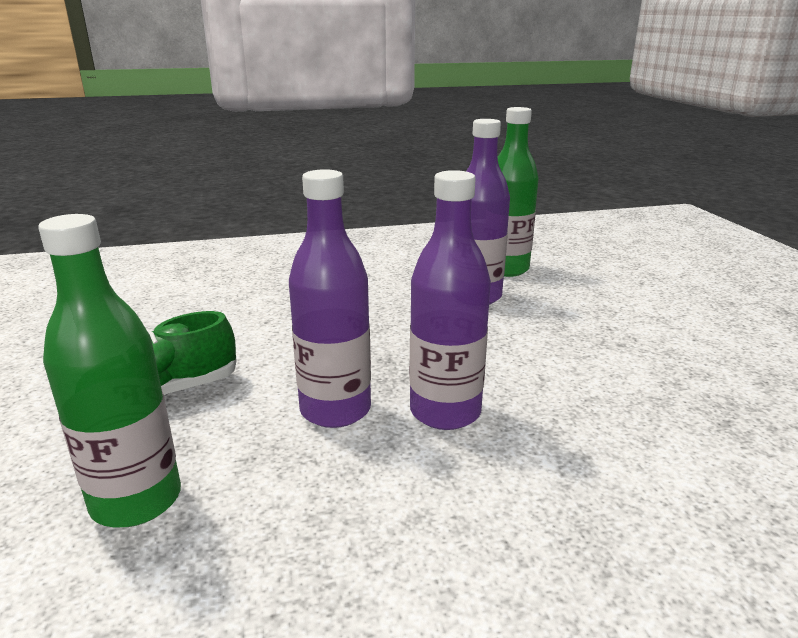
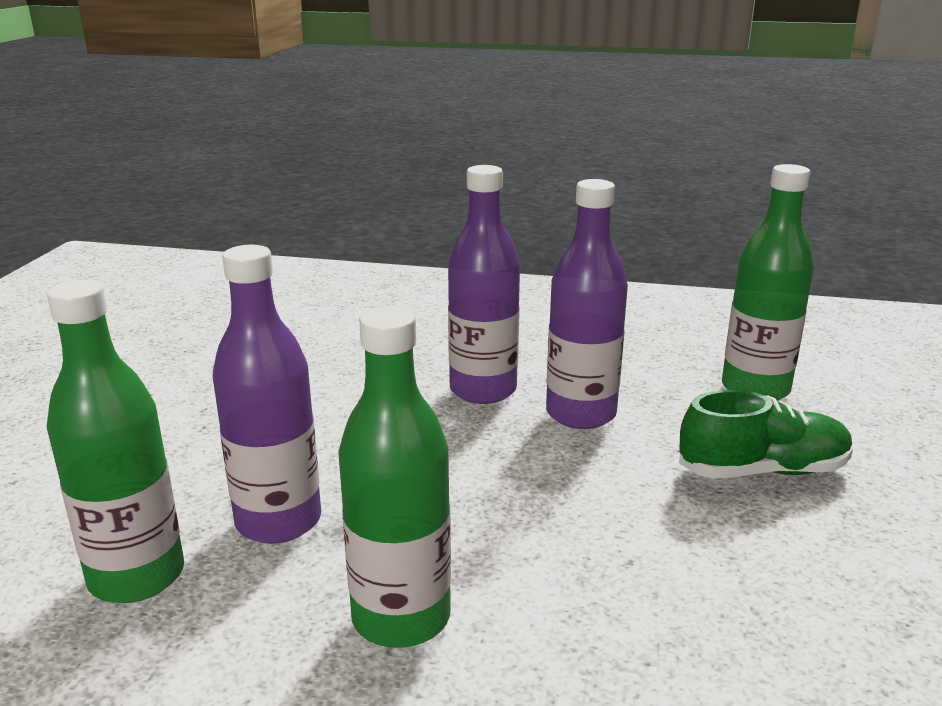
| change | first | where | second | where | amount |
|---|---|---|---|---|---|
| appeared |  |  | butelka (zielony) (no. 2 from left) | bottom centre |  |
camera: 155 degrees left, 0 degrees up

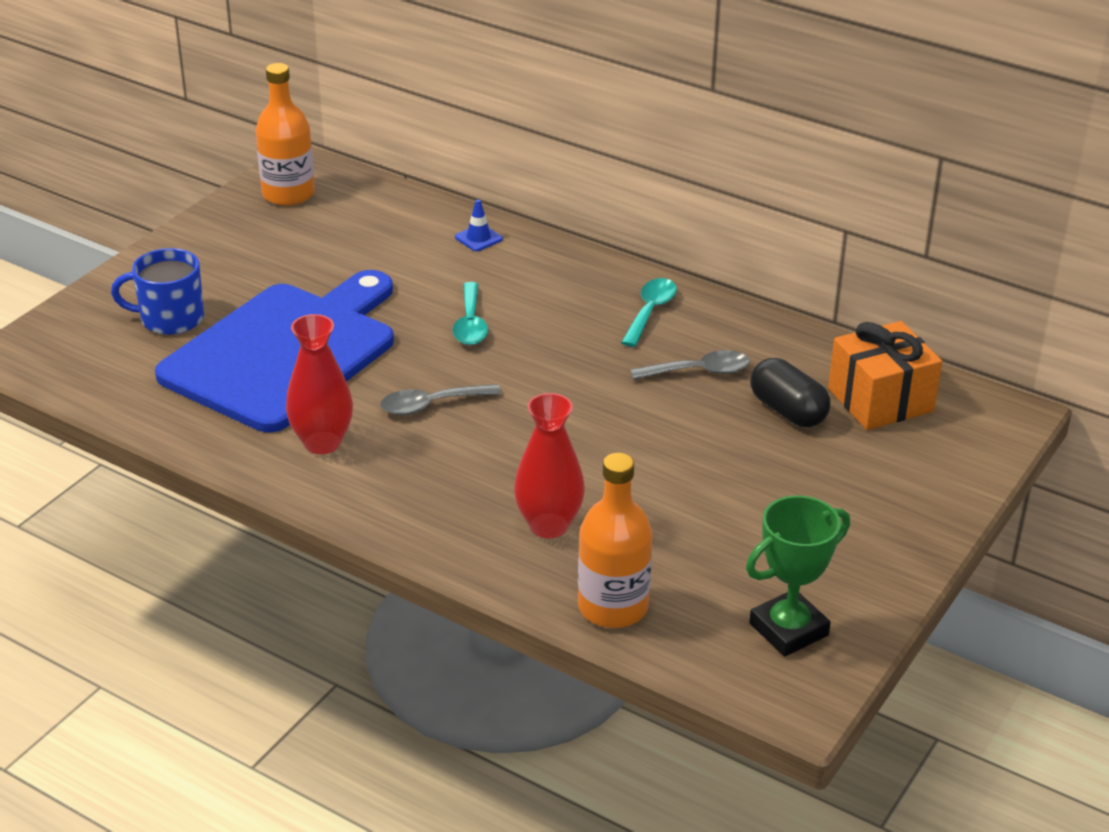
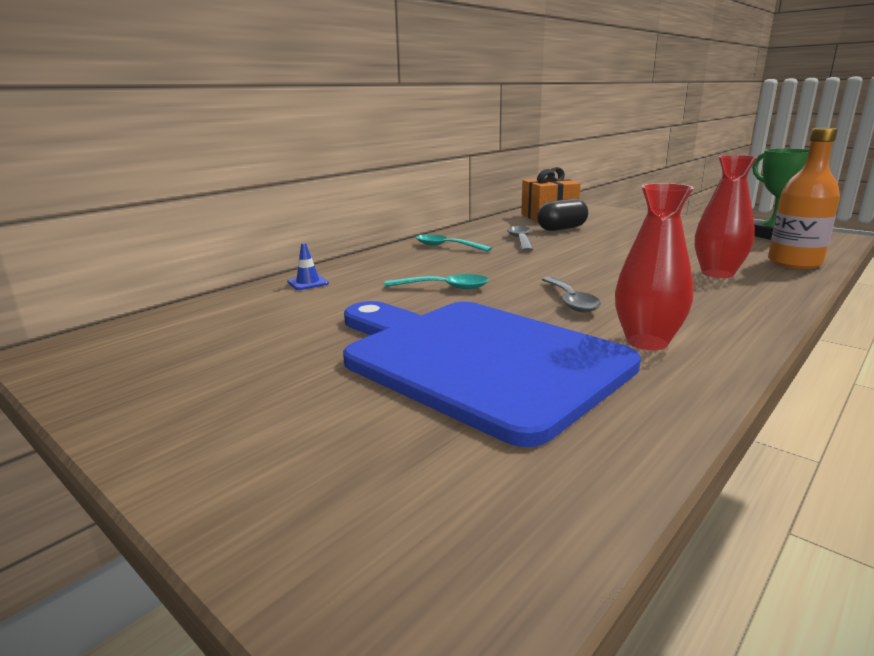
| change | first | where | second | where | amount |
|---|---|---|---|---|---|
| missing | kubek (niebieski) | middle left |  |  |  |
| missing | butelka (pomarańczowy) (no. 1 from left) | top left |  |  |  |
camera: 80 degrees left, 15 degrees down

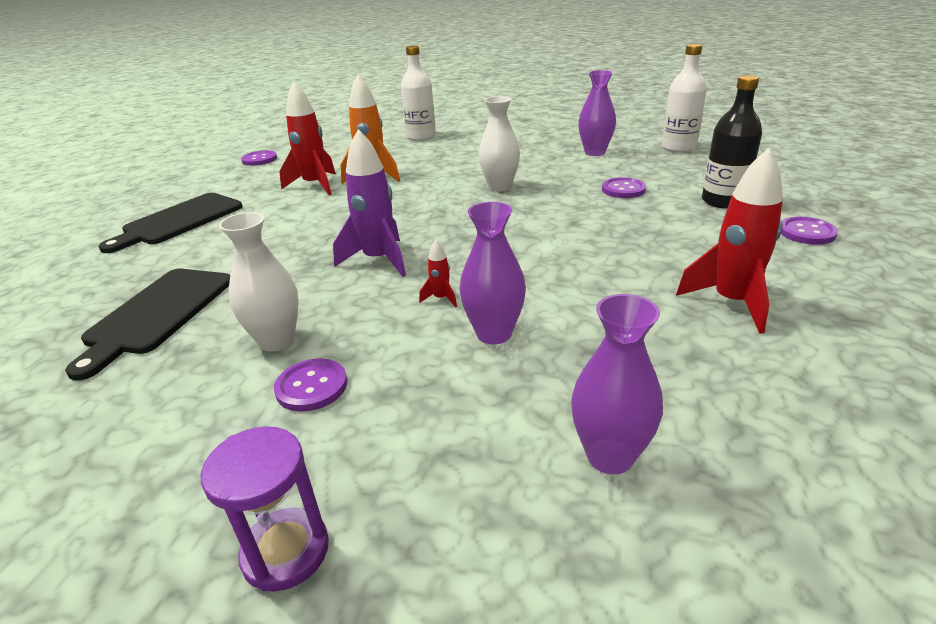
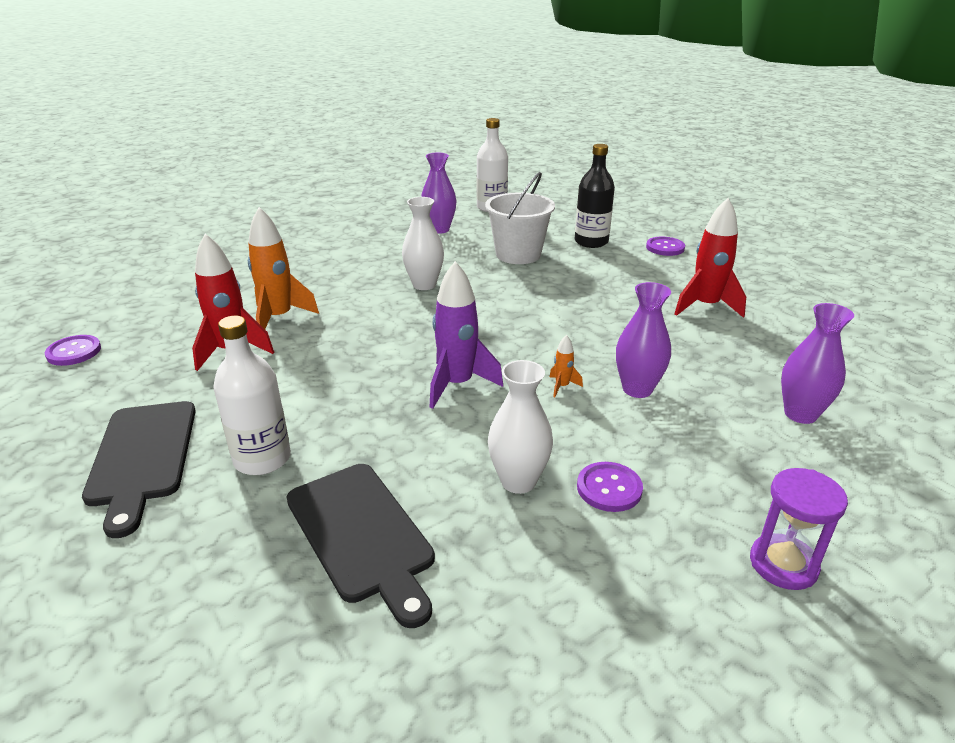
| change | first | where | second | where | amount |
|---|---|---|---|---|---|
| relocated | butelka (biały) (no. 1 from left) | top centre |  | middle left |  |
| exchanged | guzik (fioletowy) (no. 3 from left) | top right | wiadro (biały) | top centre |  |
| colour | rakieta (czerwony) (no. 2 from left) | centre | rakieta (pomarańczowy) (no. 2 from left) | centre |  |
camera: 50 degrees left, 0 degrees up

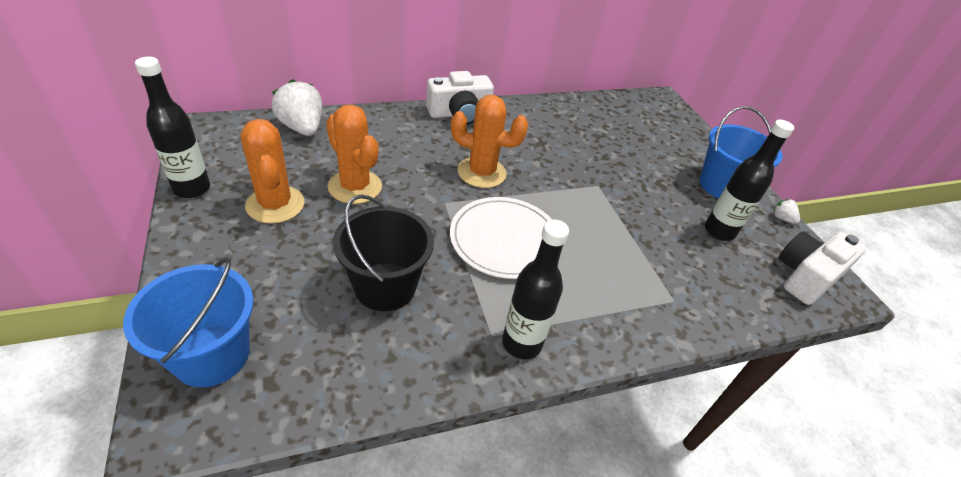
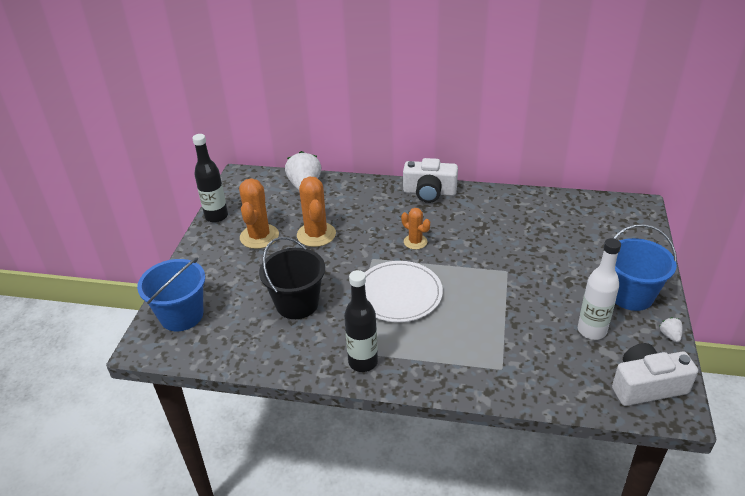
| change | first | where | second | where | amount |
|---|---|---|---|---|---|
| colour | butelka (czarny) (no. 3 from left) | middle right | butelka (biały) | middle right |  |
| size | kaktus (pomarańczowy) (no. 3 from left) | top centre |  | centre | x0.59 |
camera: 35 degrees right, 5 degrees down

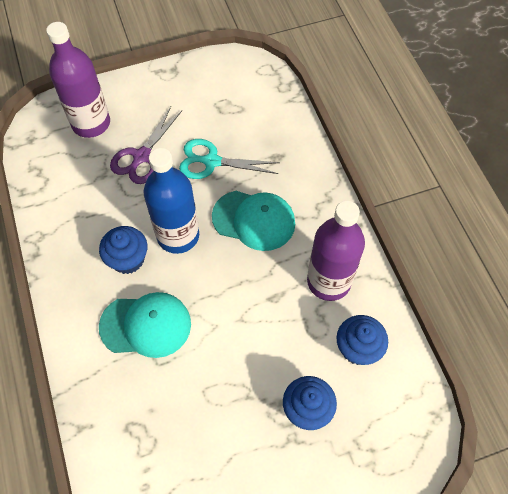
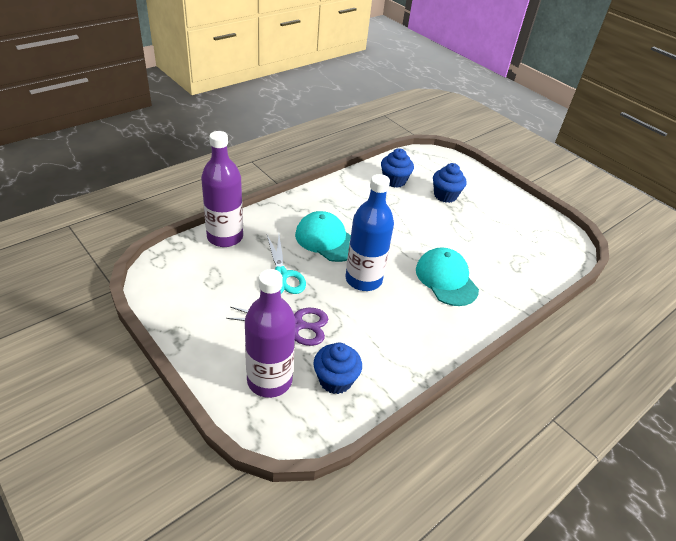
| change | first | where | second | where | amount |
|---|---|---|---|---|---|
| relocated | muffinka (niebieski) (no. 1 from left) | middle left |  | bottom centre |  |
| relocated | butelka (fioletowy) (no. 2 from left in the first image) | centre | butelka (fioletowy) (no. 1 from left) | middle left |  |
| spun | czapka (turkusowy) (no. 2 from left in the first image) | centre | czapka (turkusowy) (no. 1 from left) | centre | 45 degrees counterclockwise |
camera: 115 degrees left, 20 degrees down

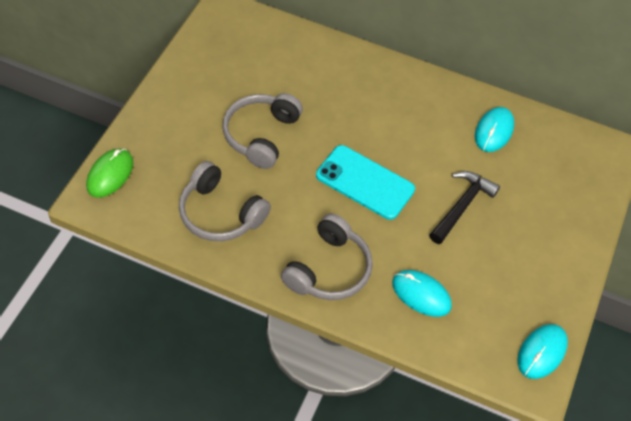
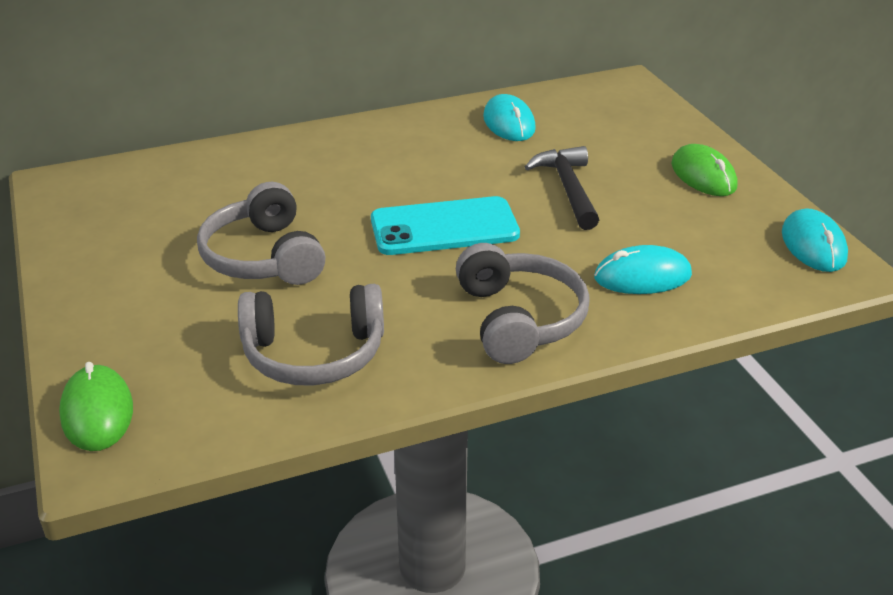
| change | first | where | second | where | amount |
|---|---|---|---|---|---|
| appeared |  |  | myszka (zielony) (no. 2 from left) | top right |  |
camera: 40 degrees left, 20 degrees down

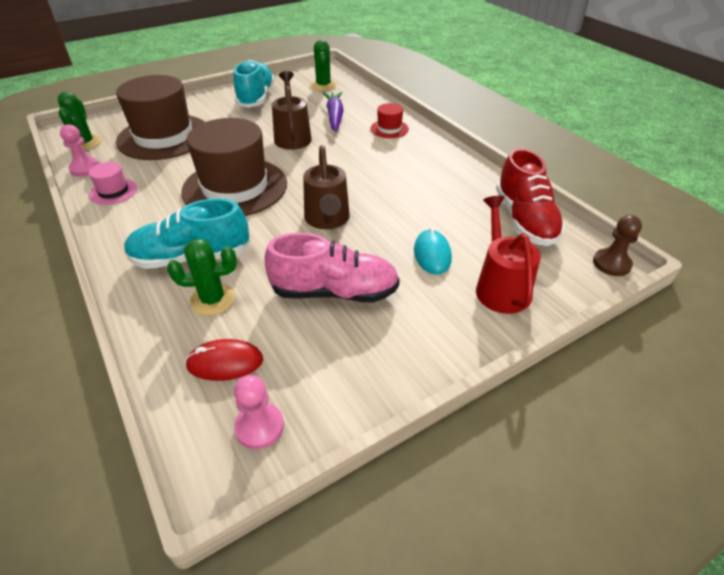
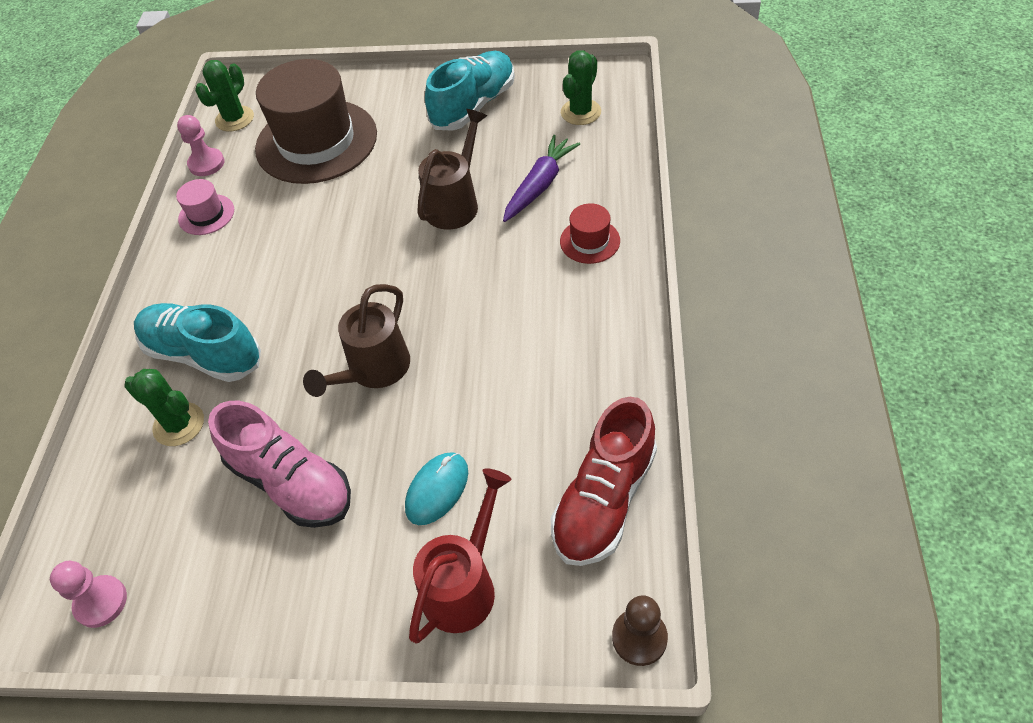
| change | first | where | second | where | amount |
|---|---|---|---|---|---|
| missing | kapelusz (brązowy) (no. 2 from left) | top left |  |  |  |
| missing | myszka (czerwony) | middle left |  |  |  |
camera: 40 degrees right, 10 degrees up

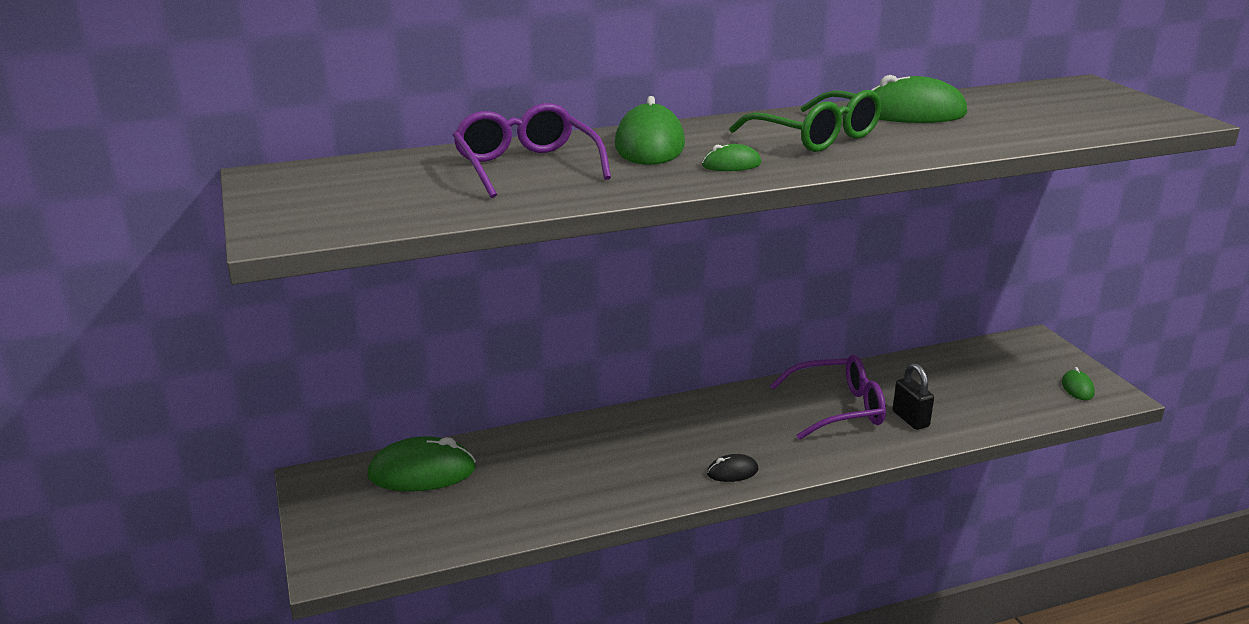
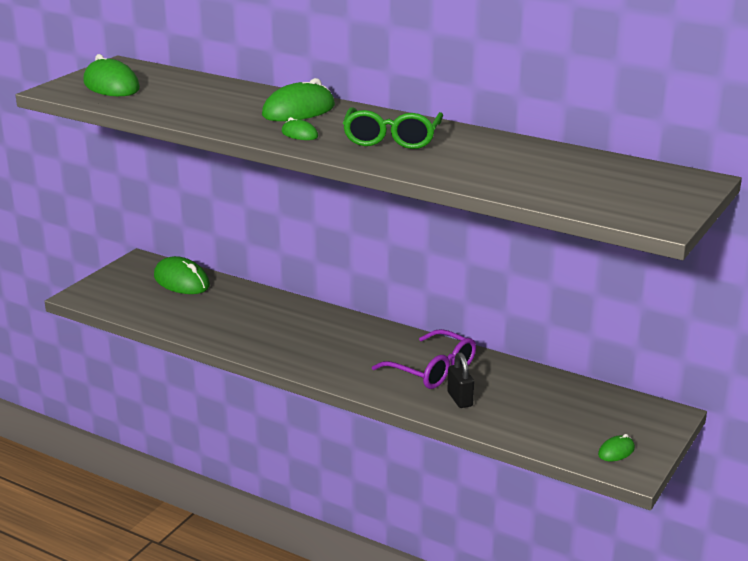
| change | first | where | second | where | amount |
|---|---|---|---|---|---|
| missing | okulary (fioletowy) (no. 1 from left) | top centre |  |  |  |
| missing | myszka (czarny) | bottom centre |  |  |  |
| relocated | myszka (zielony) (no. 4 from left in the first image) | top right | myszka (zielony) (no. 1 from left) | top left |  |
| spun | kłódka (czarny) | middle right |  | bottom centre | 45 degrees counterclockwise |
camera: 50 degrees right, 0 degrees up

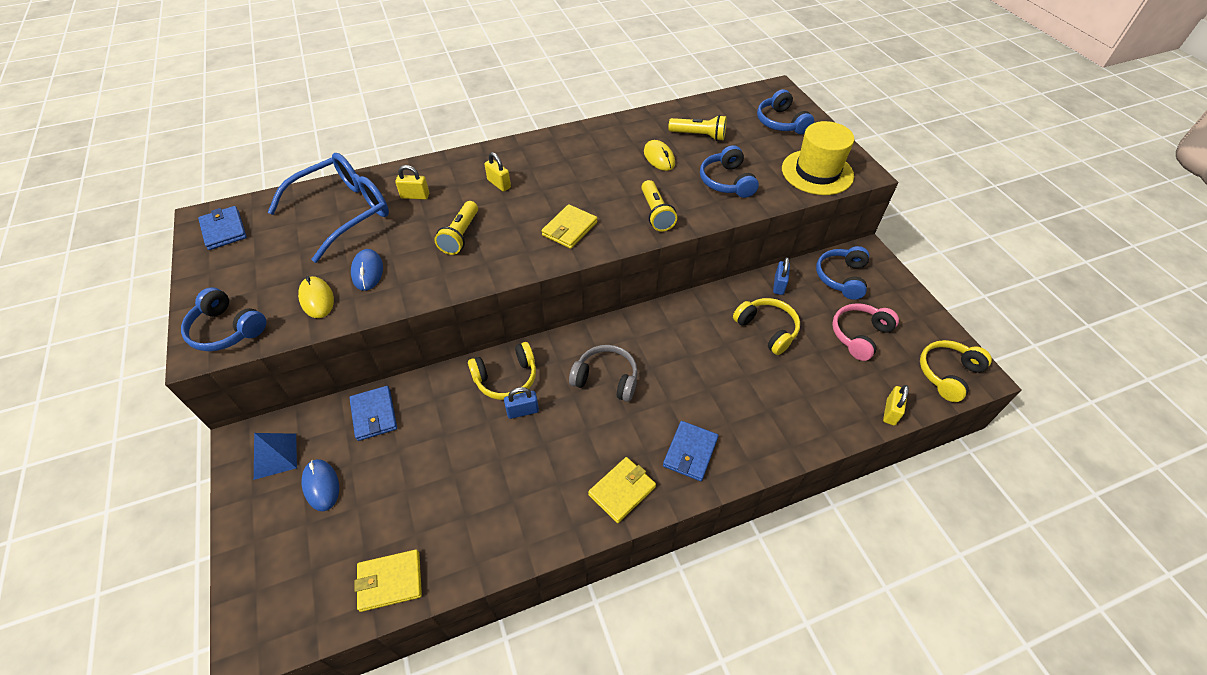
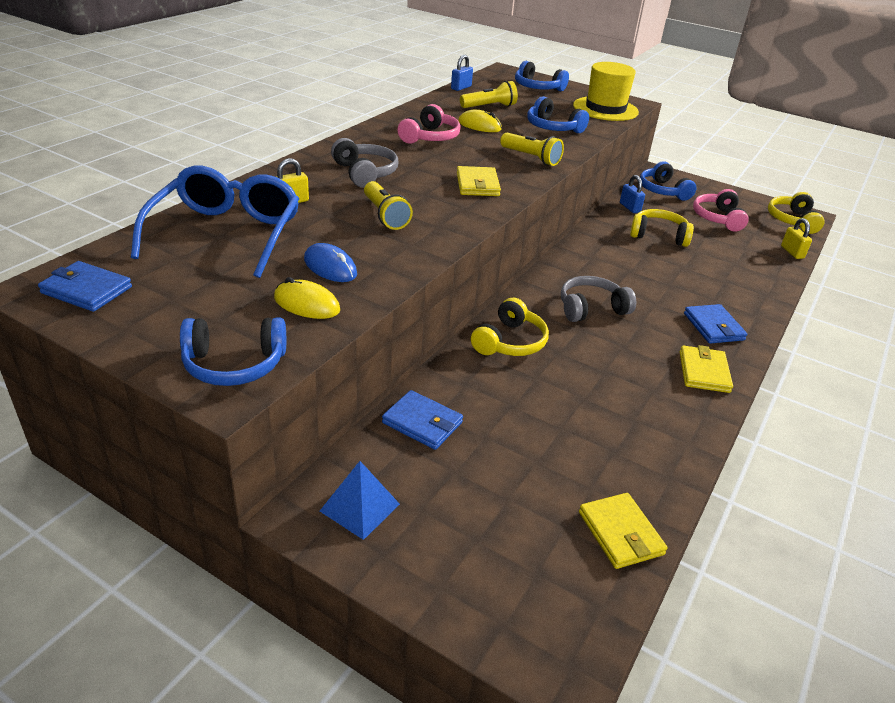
| change | first | where | second | where | amount |
|---|---|---|---|---|---|
| missing | myszka (niebieski) (no. 1 from left) | bottom left |  |  |  |
| appeared |  |  | słuchawki (różowy) (no. 1 from left) | top centre |  |
| relocated | kłódka (niebieski) (no. 1 from left) | centre |  | top centre |  |
| exchanged | kłódka (żółty) (no. 2 from left) | top centre | słuchawki (szary) (no. 1 from left) | top centre |  |
| spun | portfel (żółty) (no. 1 from left in the first image) | bottom left | portfel (żółty) (no. 2 from left) | bottom right | 60 degrees counterclockwise |
camera: 40 degrees left, 15 degrees down

